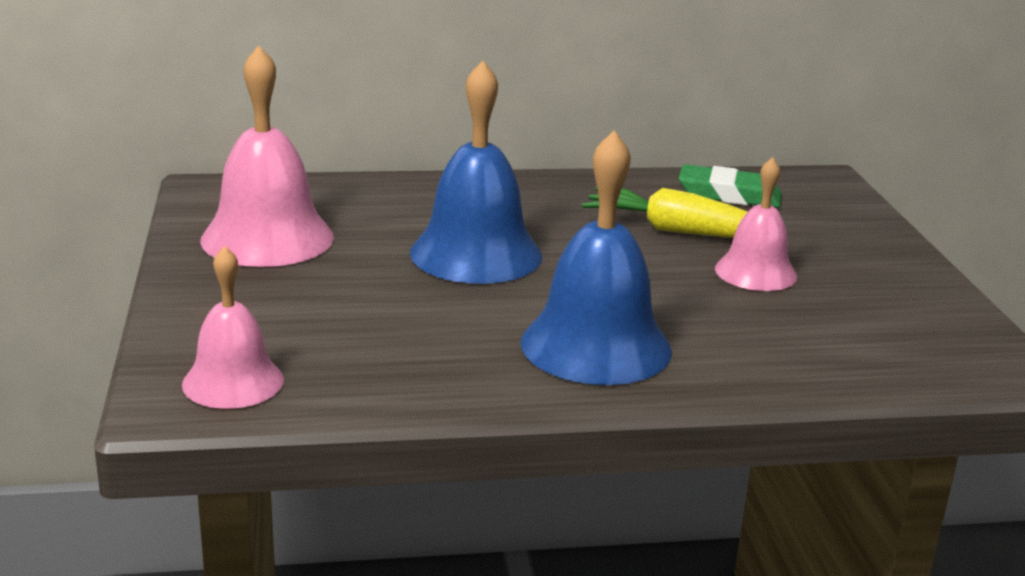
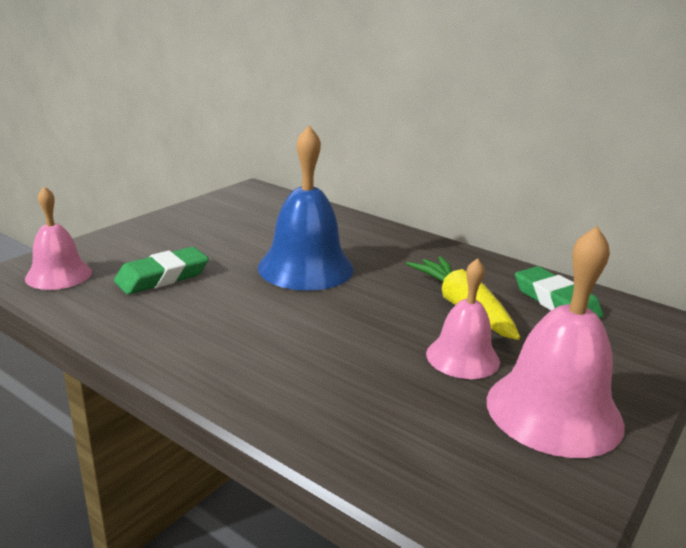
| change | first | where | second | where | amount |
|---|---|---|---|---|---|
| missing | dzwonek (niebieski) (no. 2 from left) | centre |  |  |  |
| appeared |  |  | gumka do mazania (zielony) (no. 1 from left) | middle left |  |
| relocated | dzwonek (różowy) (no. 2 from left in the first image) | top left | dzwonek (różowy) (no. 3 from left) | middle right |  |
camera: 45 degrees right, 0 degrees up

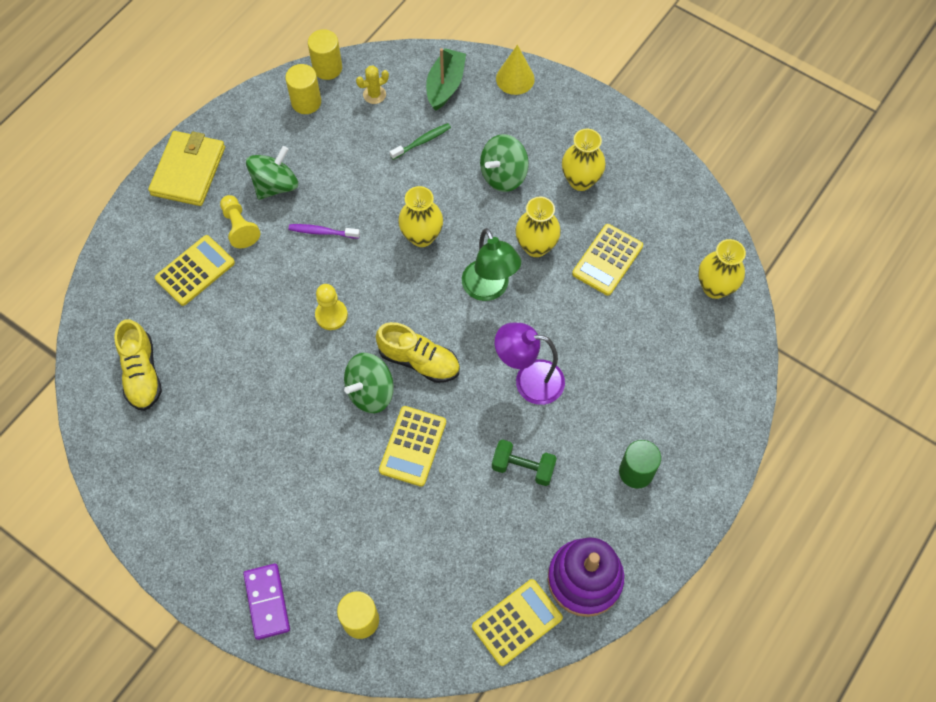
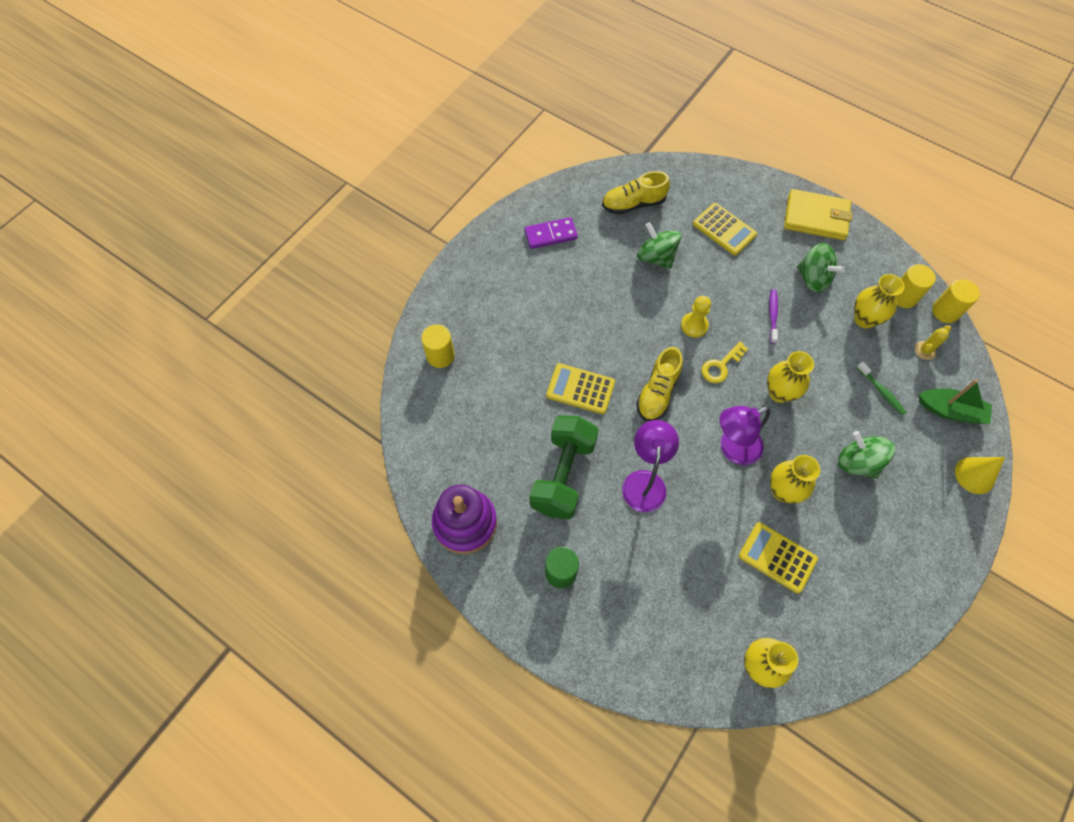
| change | first | where | second | where | amount |
|---|---|---|---|---|---|
| missing | pionek (żółty) (no. 1 from left) | top left |  |  |  |
| missing | kalkulator (żółty) (no. 3 from left) | bottom centre |  |  |  |
| appeared |  |  | klucz (żółty) | middle right |  |
| relocated | kostka domina (fioletowy) | bottom left |  | top centre |  |
| relocated | bączek (zielony) (no. 2 from left in the first image) | centre | bączek (zielony) (no. 1 from left) | top centre |  |
| relocated | wazon (żółty) (no. 3 from left in the first image) | top centre | wazon (żółty) (no. 4 from left) | middle right |  |
| colour | lampka (zielony) | centre | lampka (fioletowy) (no. 2 from left) | middle right |  |
| spun | kaktus (żółty) | top centre |  | middle right | 75 degrees clockwise |
| size | hantel (zielony) | centre |  | centre | x1.81 |
camera: 90 degrees right, 0 degrees up

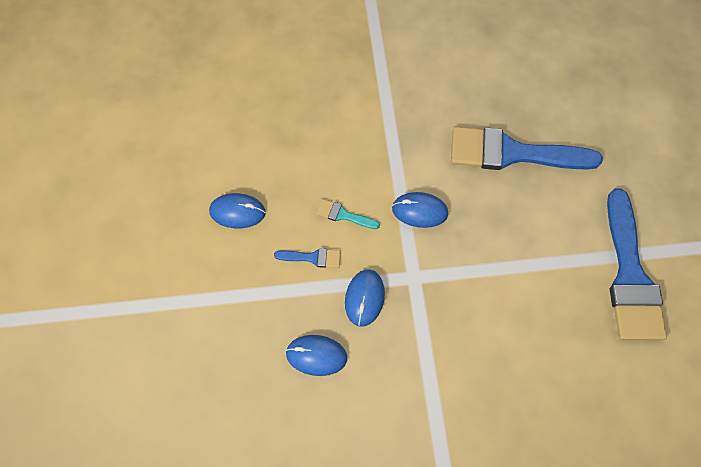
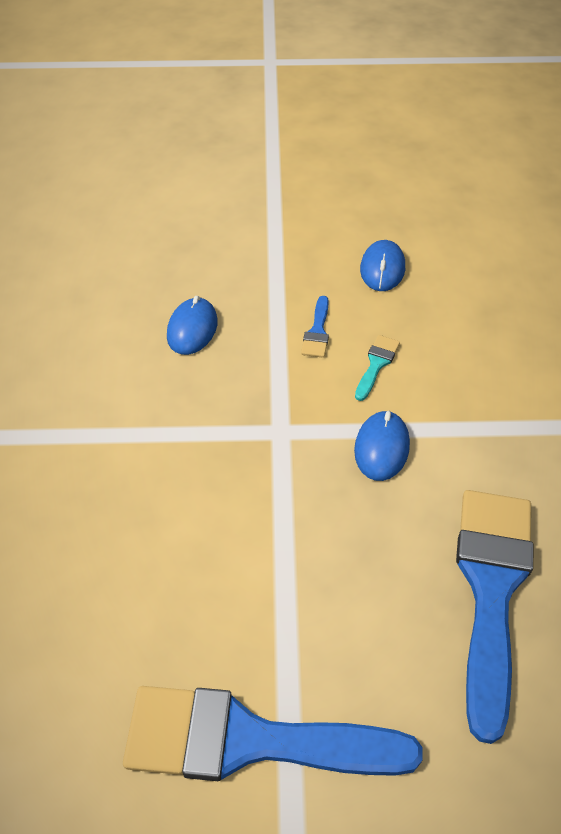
| change | first | where | second | where | amount |
|---|---|---|---|---|---|
| missing | myszka (niebieski) (no. 3 from left) | centre |  |  |  |
camera: 95 degrees right, 15 degrees down

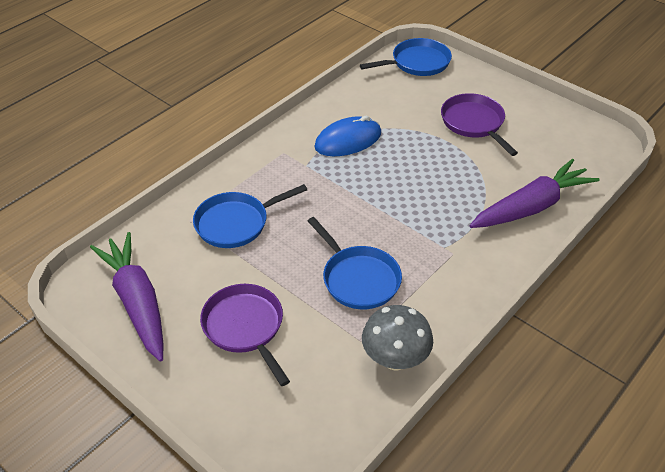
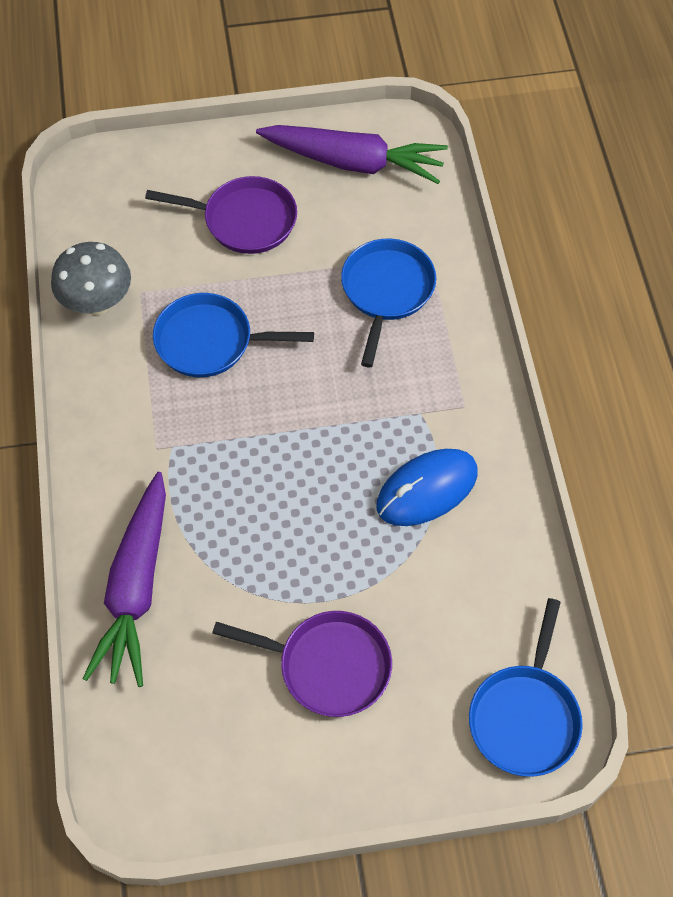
| change | first | where | second | where | amount |
|---|---|---|---|---|---|
| spun | myszka (niebieski) | top centre |  | centre | 45 degrees clockwise |
camera: 130 degrees right, 15 degrees up

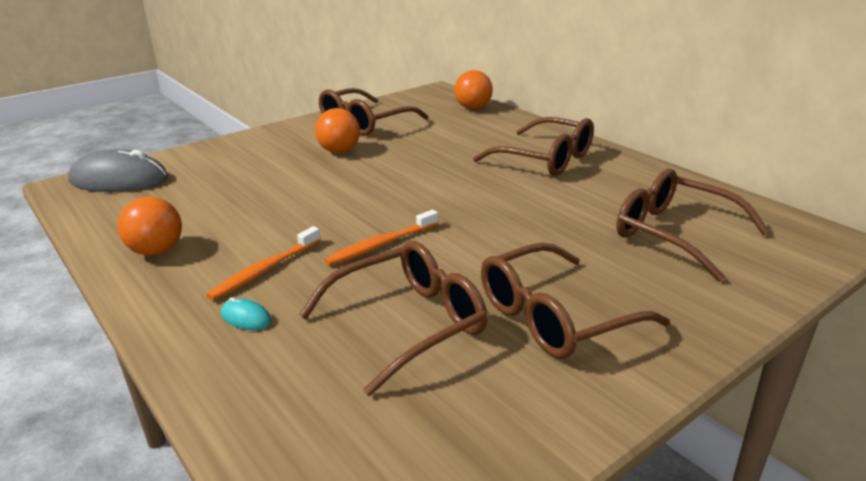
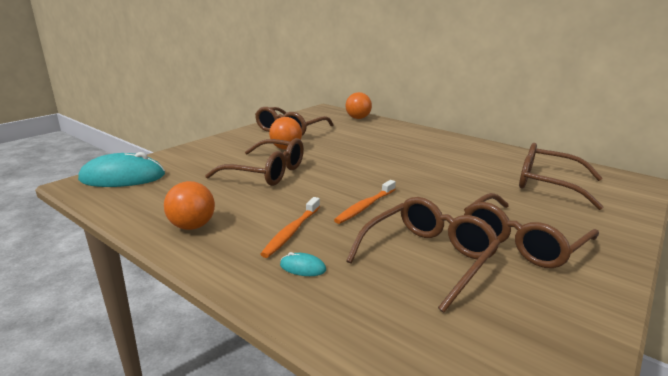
| change | first | where | second | where | amount |
|---|---|---|---|---|---|
| relocated | okulary (brązowy) (no. 3 from left in the first image) | top centre | okulary (brązowy) (no. 1 from left) | centre |  |
| colour | myszka (szary) | middle left | myszka (turkusowy) (no. 1 from left) | middle left |  |
camera: 15 degrees left, 5 degrees down

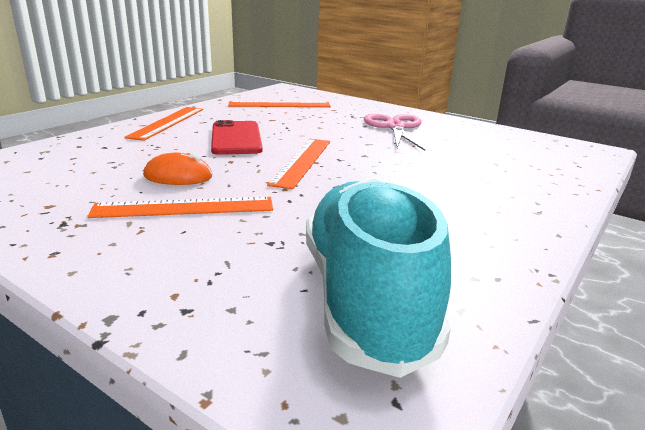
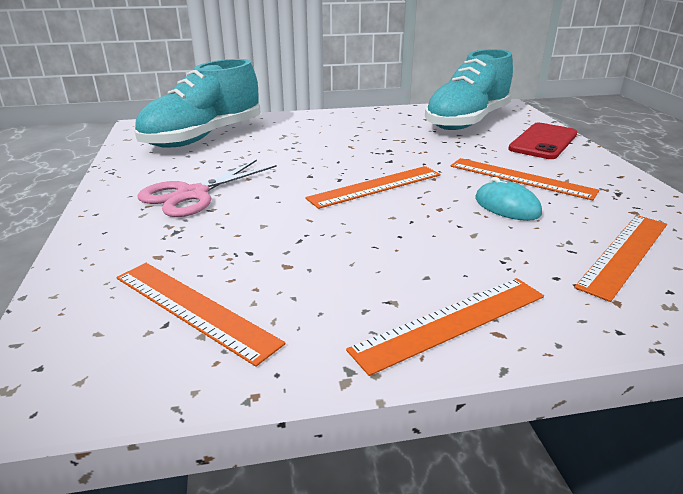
| change | first | where | second | where | amount |
|---|---|---|---|---|---|
| appeared |  |  | but (turkusowy) (no. 1 from left) | top left |  |
| appeared |  |  | linijka (pomarańczowy) (no. 5 from left) | middle right |  |
| relocated | telefon (czerwony) | top centre |  | top right |  |
| colour | myszka (pomarańczowy) | middle left | myszka (turkusowy) | middle right |  |
camera: 135 degrees left, 5 degrees up

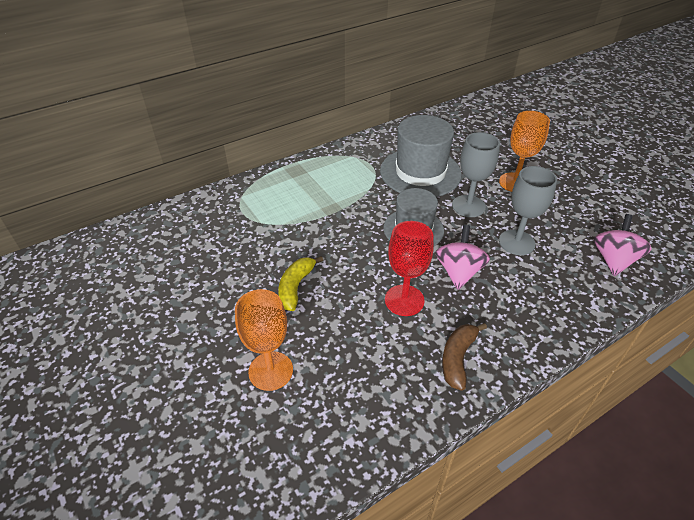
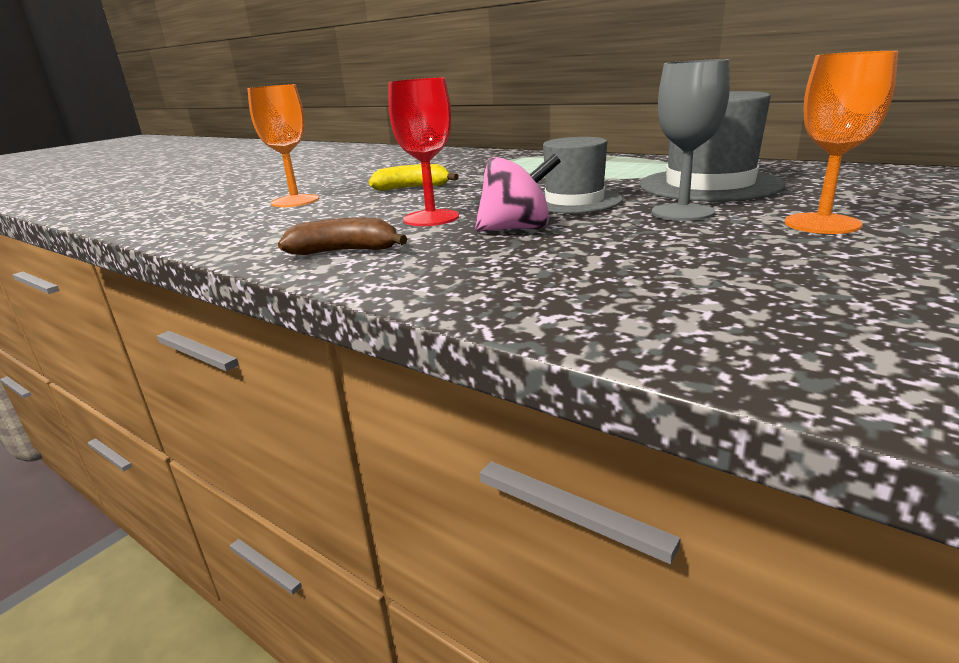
| change | first | where | second | where | amount |
|---|---|---|---|---|---|
| missing | kielich (szary) (no. 2 from left) | middle right |  |  |  |
| missing | bączek (różowy) (no. 2 from left) | middle right |  |  |  |
camera: 70 degrees right, 20 degrees down

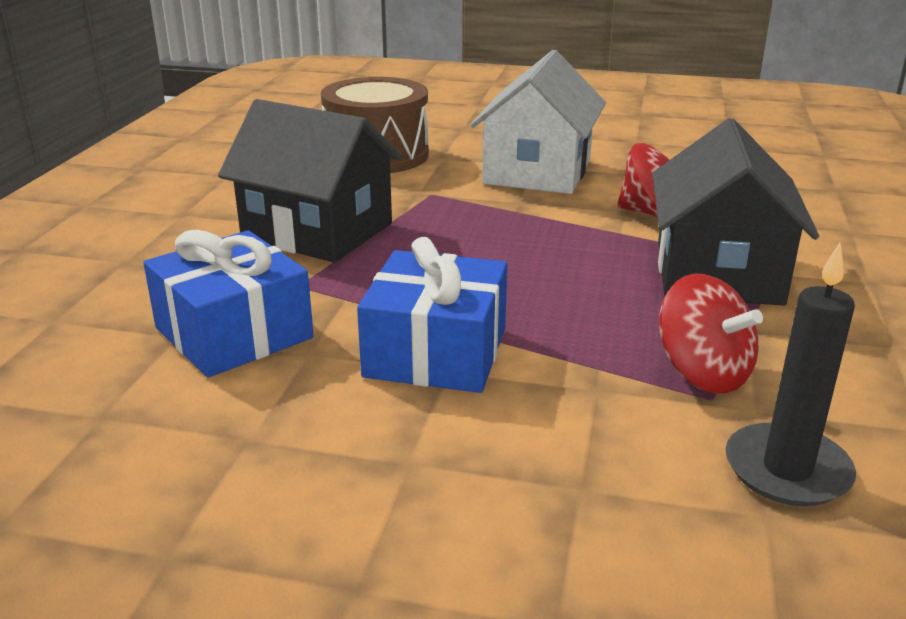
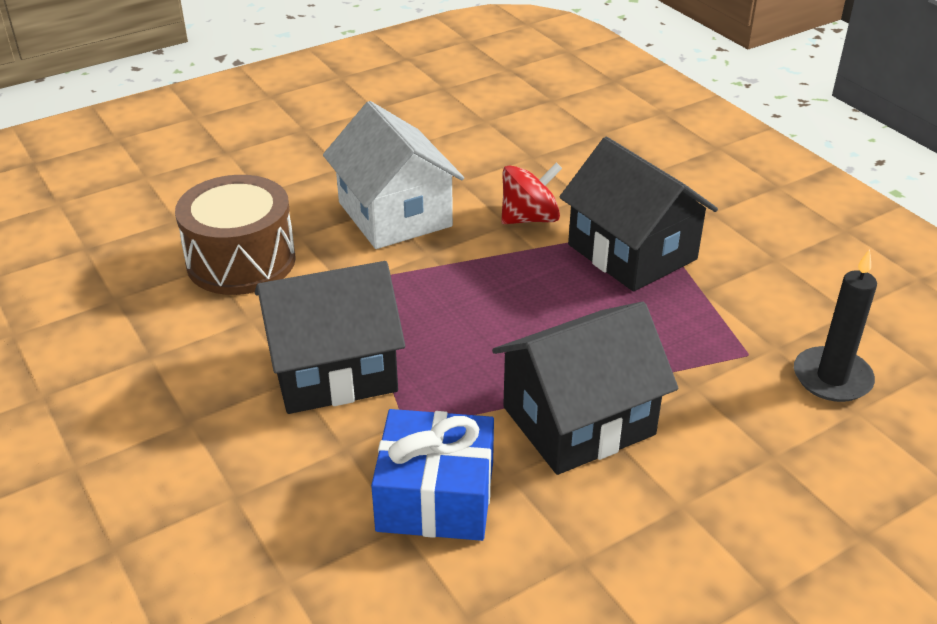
| change | first | where | second | where | amount |
|---|---|---|---|---|---|
| missing | bączek (czerwony) (no. 2 from left) | middle right |  |  |  |
| exchanged | prezent (niebieski) (no. 2 from left) | centre | domek (czarny) (no. 2 from left) | centre |  |
camera: 45 degrees left, 10 degrees up

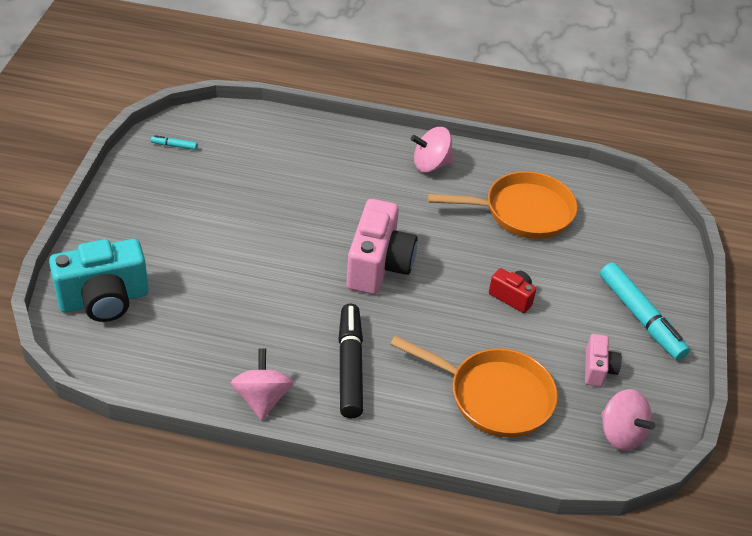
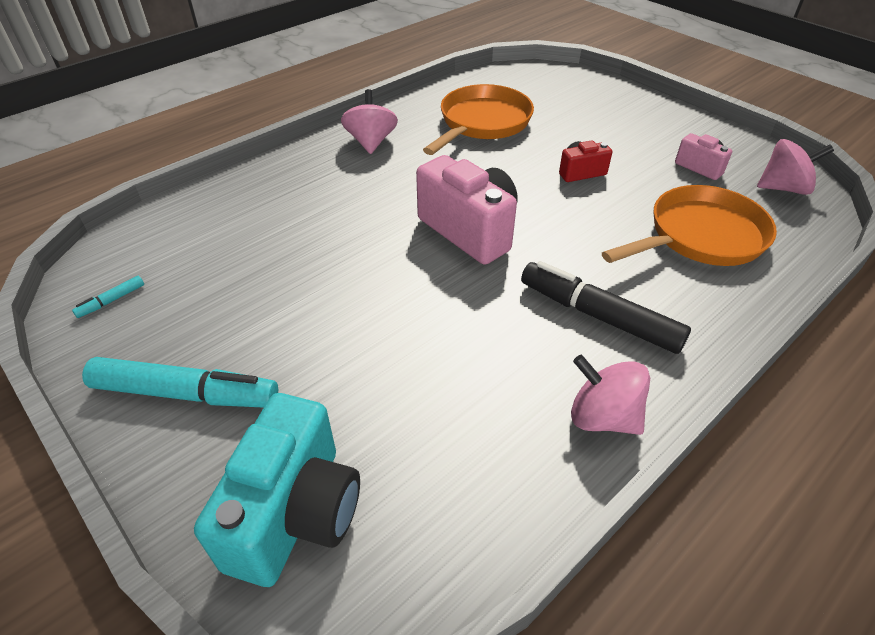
| change | first | where | second | where | amount |
|---|---|---|---|---|---|
| relocated | flamaster (turkusowy) (no. 2 from left) | middle right |  | middle left |  |
| spun | bączek (różowy) (no. 2 from left in the first image) | top centre | bączek (różowy) (no. 1 from left) | top centre | 150 degrees clockwise |
camera: 50 degrees left, 0 degrees up

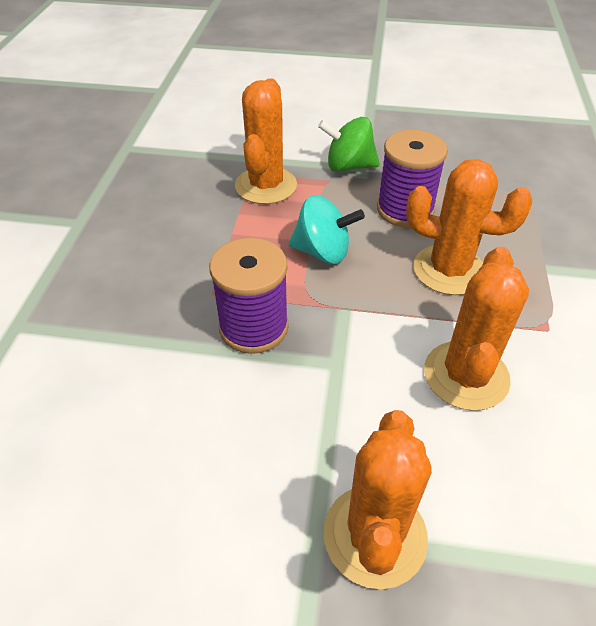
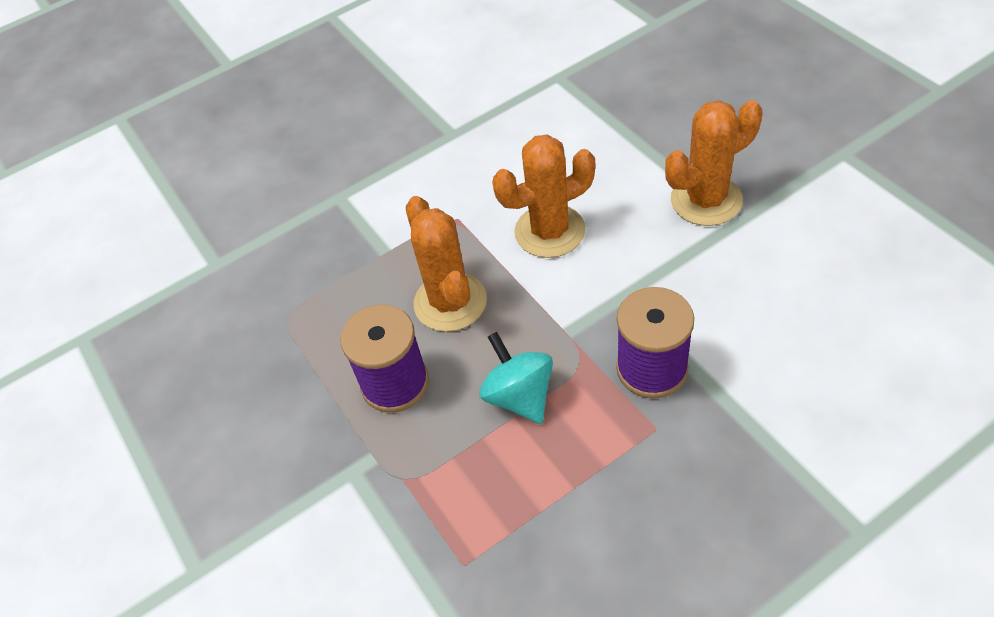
| change | first | where | second | where | amount |
|---|---|---|---|---|---|
| missing | kaktus (pomarańczowy) (no. 1 from left) | top centre |  |  |  |
| missing | bączek (zielony) | top centre |  |  |  |
camera: 125 degrees left, 5 degrees up

